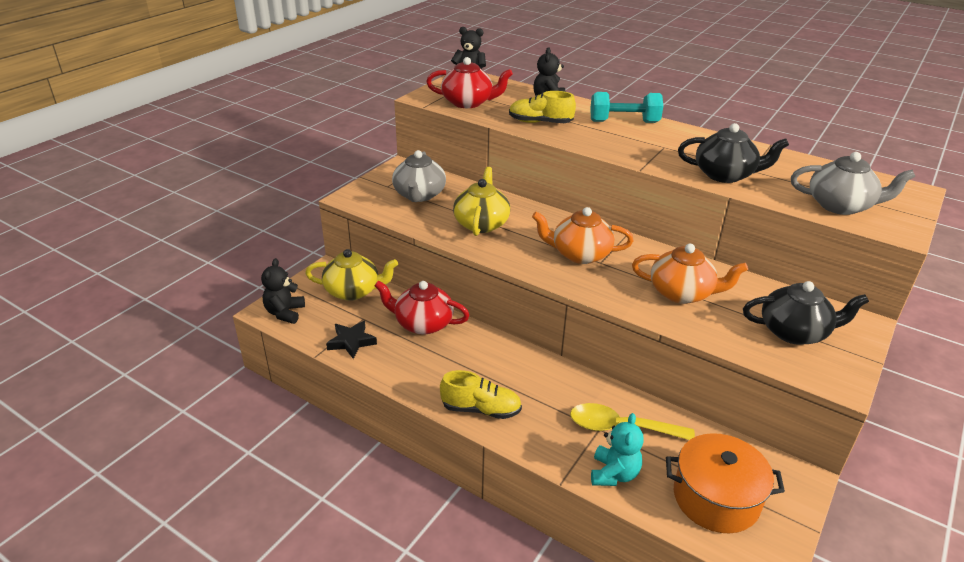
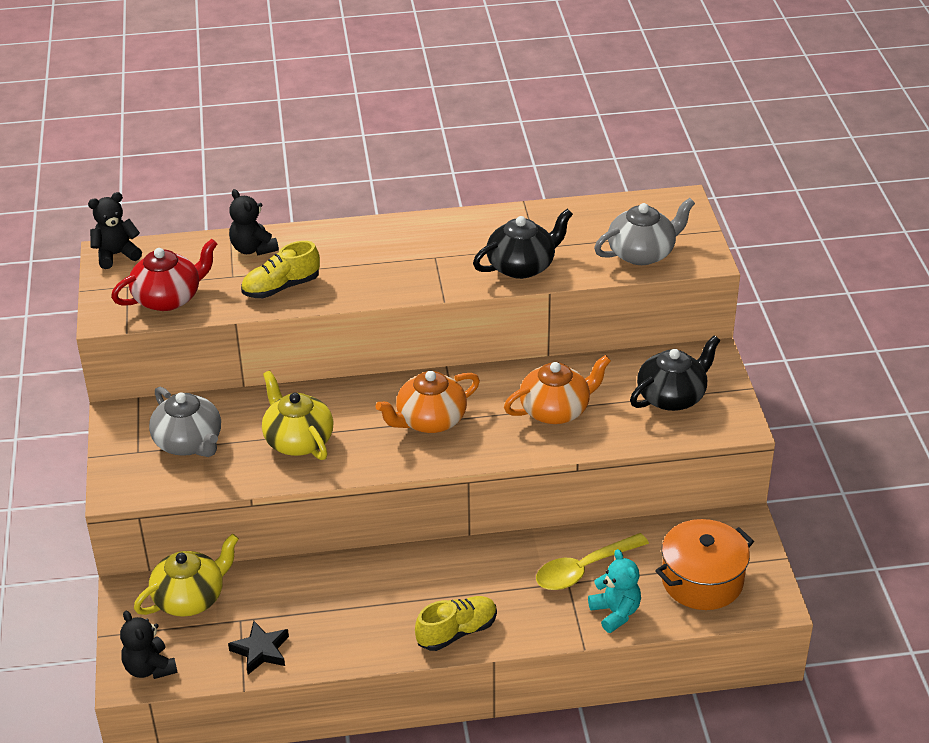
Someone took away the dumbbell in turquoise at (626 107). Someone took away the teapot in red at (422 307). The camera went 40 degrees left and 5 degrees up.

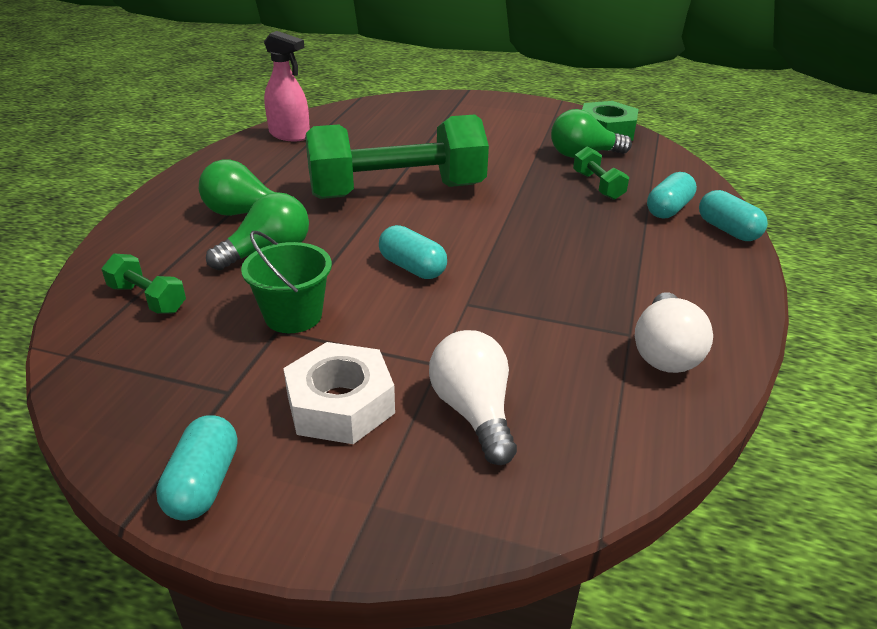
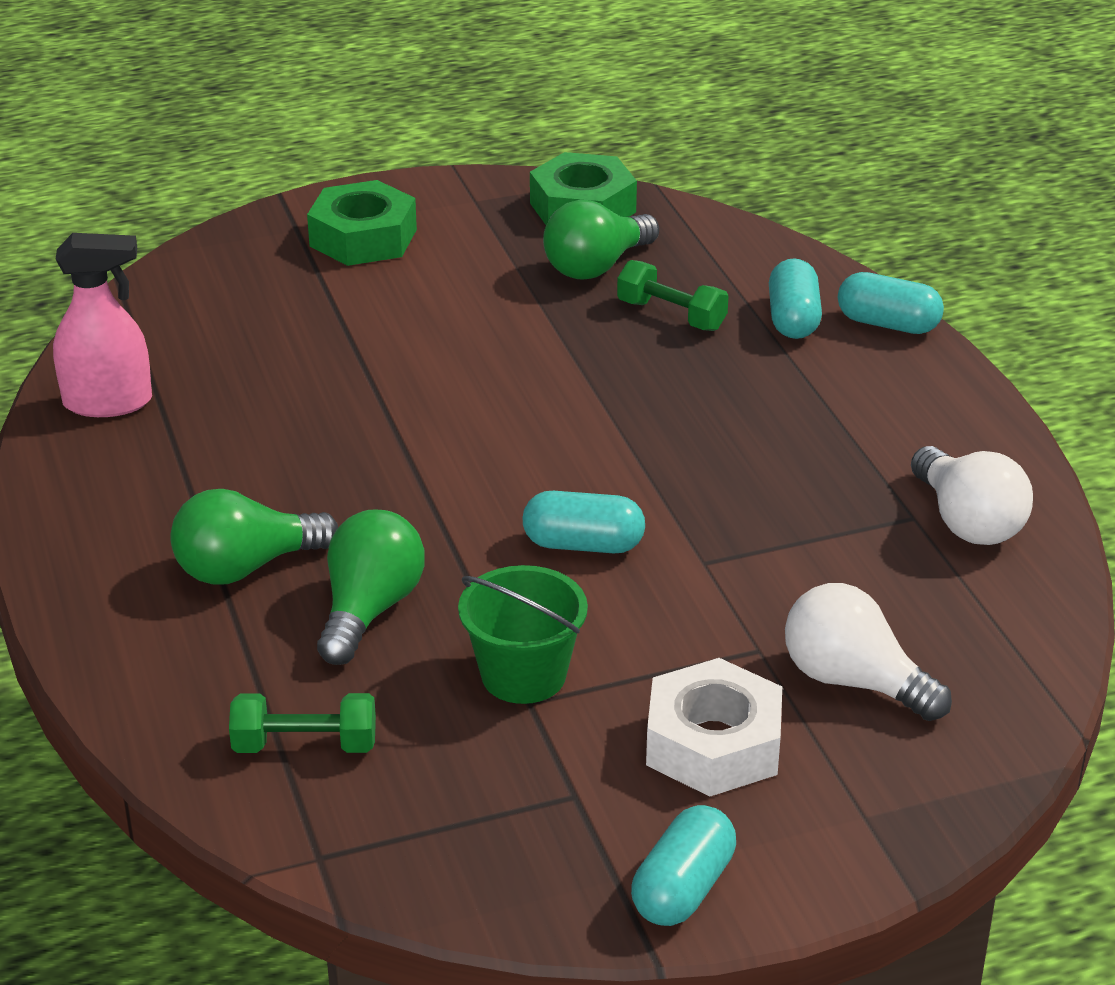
Someone took away the dumbbell in green at (397 156). Someone rotated the capsule in turquoise at (196 468) by 60 degrees clockwise. Someone put down the nut in green at (362 223). The camera went 35 degrees left and 0 degrees up.

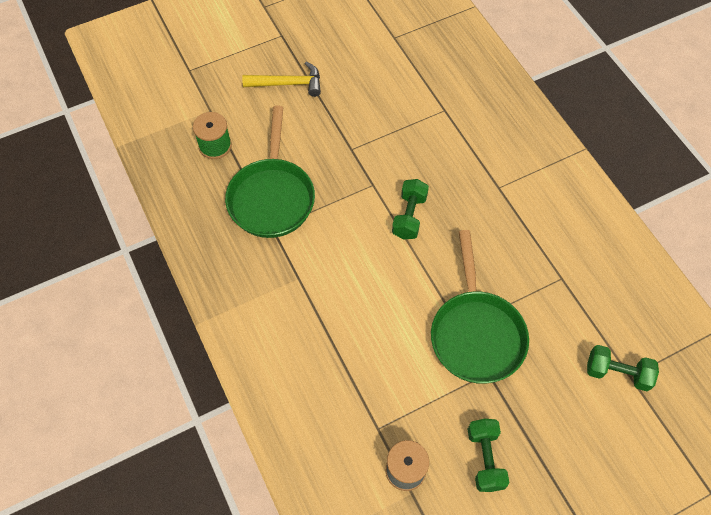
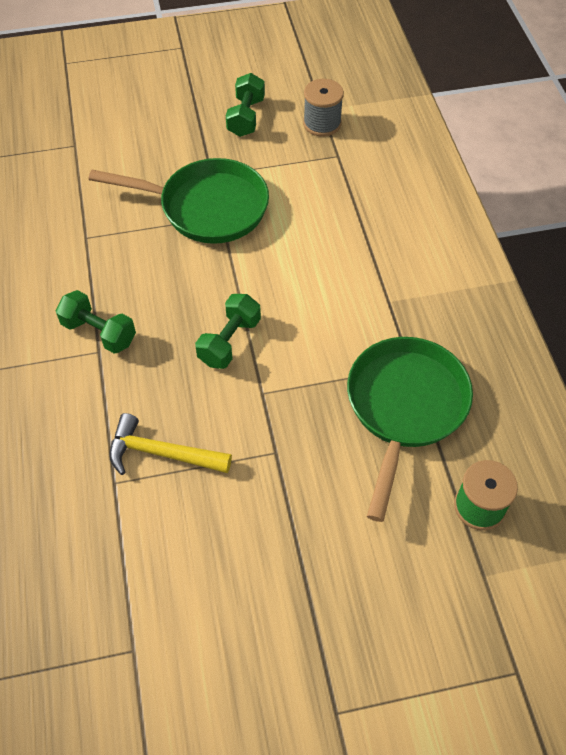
Someone carried the hammer in yellow from (281 79) to (170 444). Someone rotated the pan in green at (480 306) by 90 degrees clockwise. Someone carried the dumbbell in green from (623 368) to (95 322). The camera went 165 degrees left and 5 degrees down.

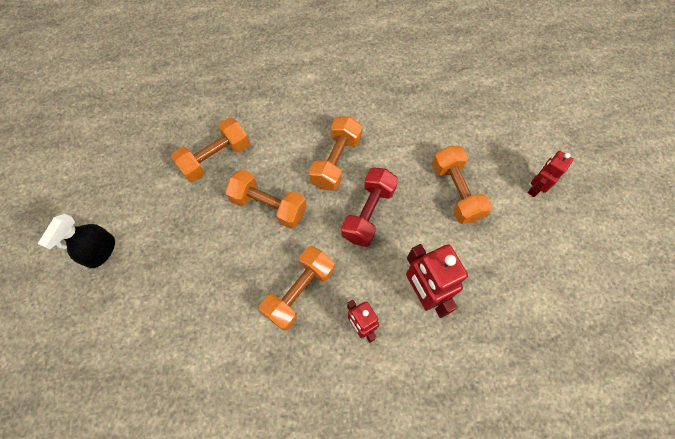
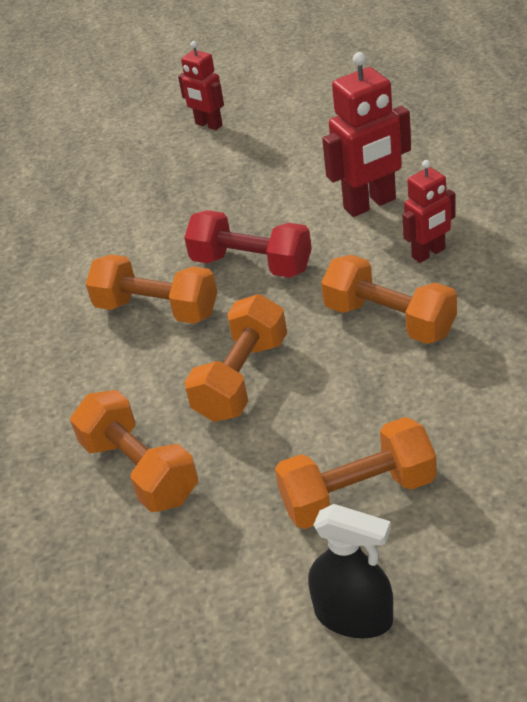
Someone carried the dumbbell in orange from (462 185) to (356 473). The camera went 85 degrees left and 25 degrees down.

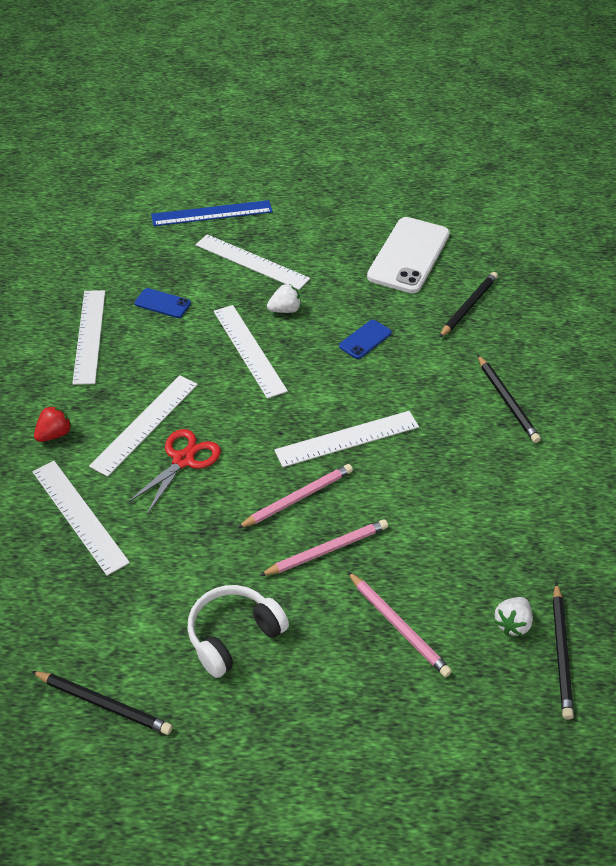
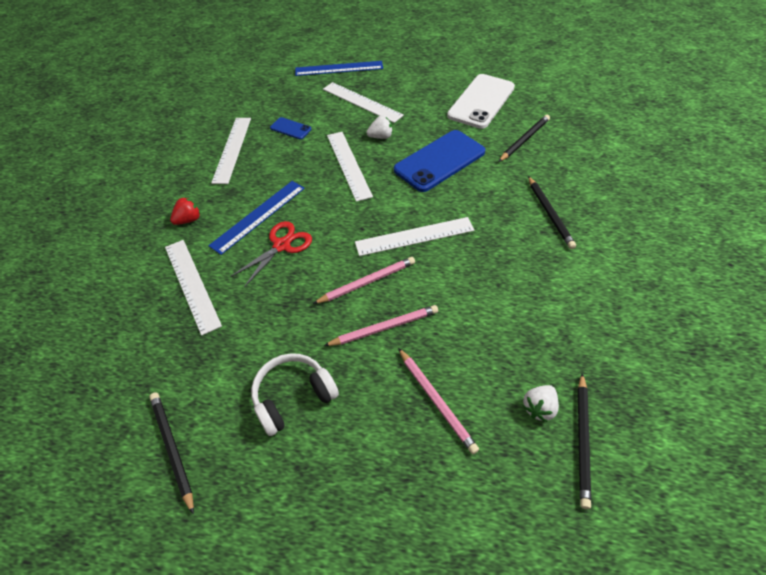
Someone scaled the phone in blue at (365 339) by 2.14. Someone repainted the ruler in white at (143 426), which became the ruler in blue at (256 218). Someone rotated the pencil in black at (101 703) by 150 degrees counterclockwise. The camera went 10 degrees right and 5 degrees up.

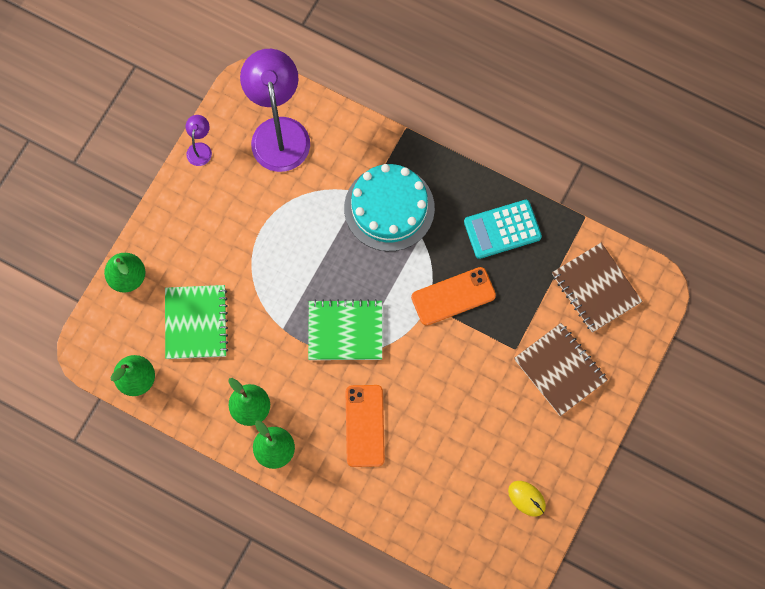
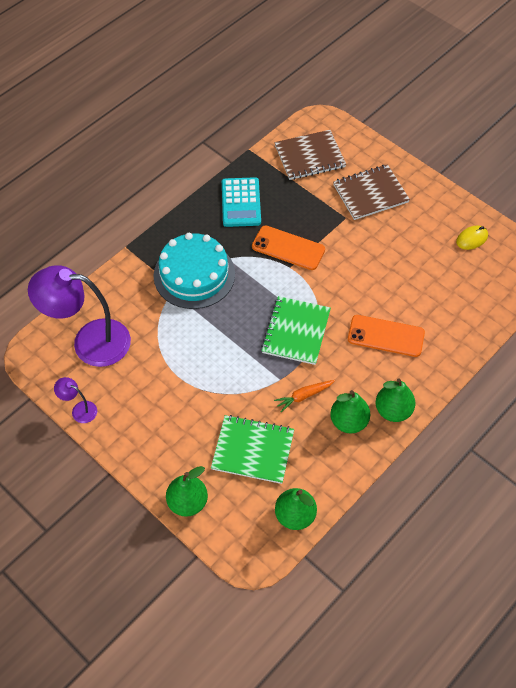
Someone rotated the phone in orange at (453 296) by 60 degrees counterclockwise. Someone put down the carrot in orange at (304 396). The camera went 75 degrees left and 15 degrees down.

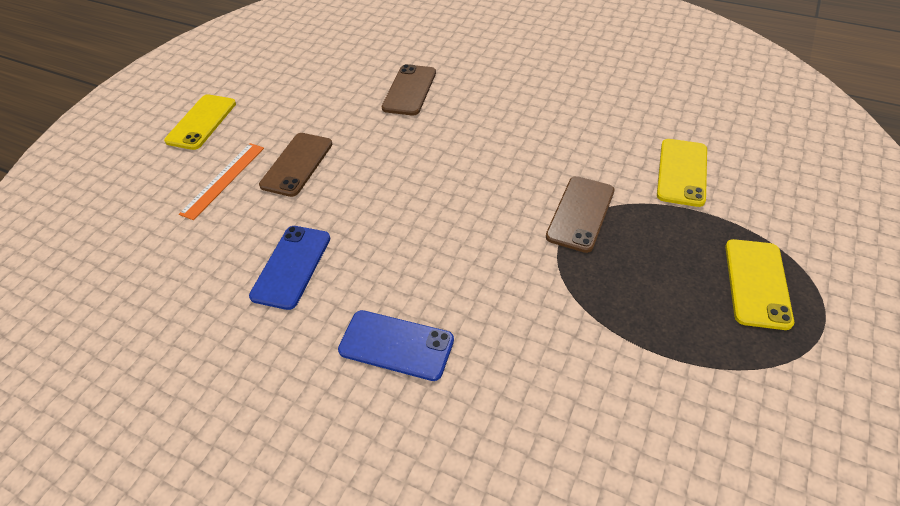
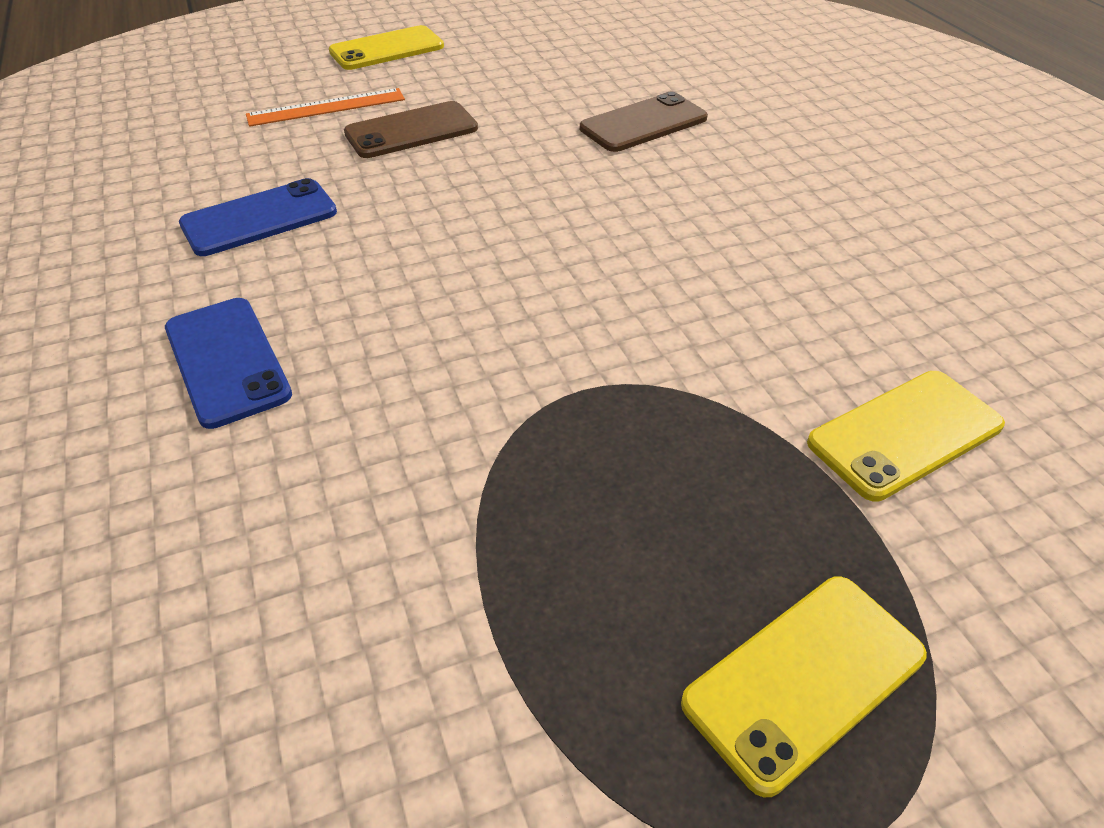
Someone took away the phone in brown at (580 214). The camera went 40 degrees right and 5 degrees down.

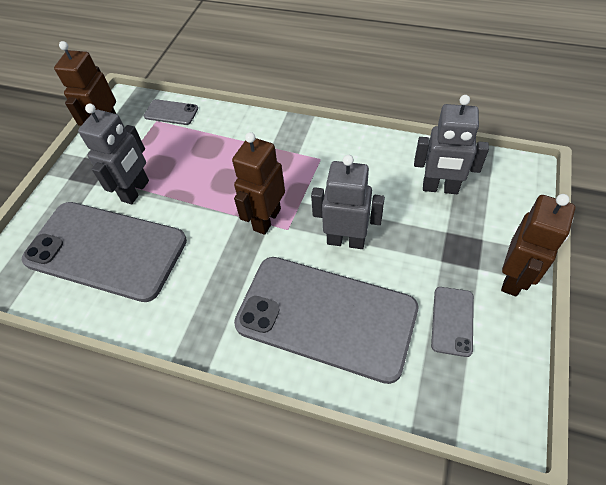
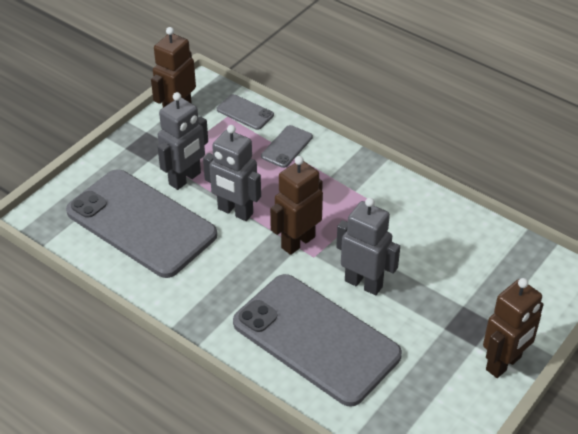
Someone carried the robot in grey from (451 144) to (232 173). Someone carried the phone in grey from (452 322) to (287 146). The camera went 15 degrees right and 10 degrees down.

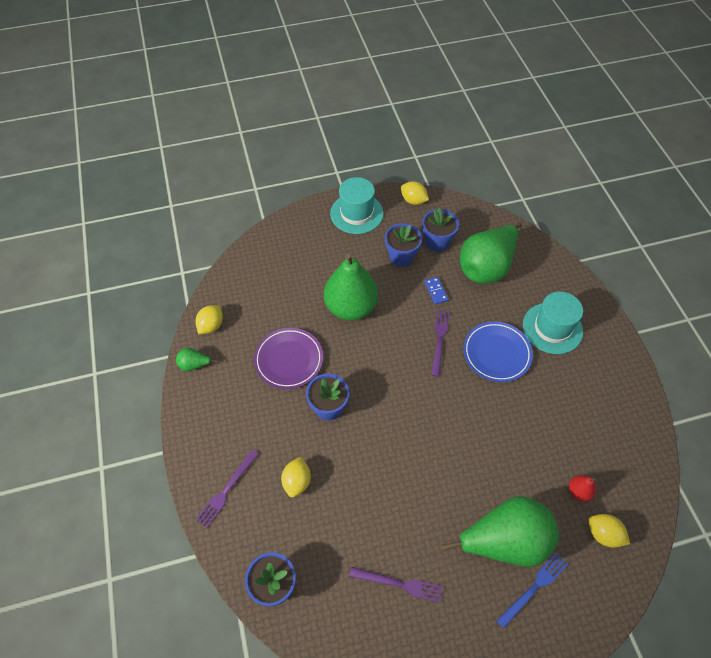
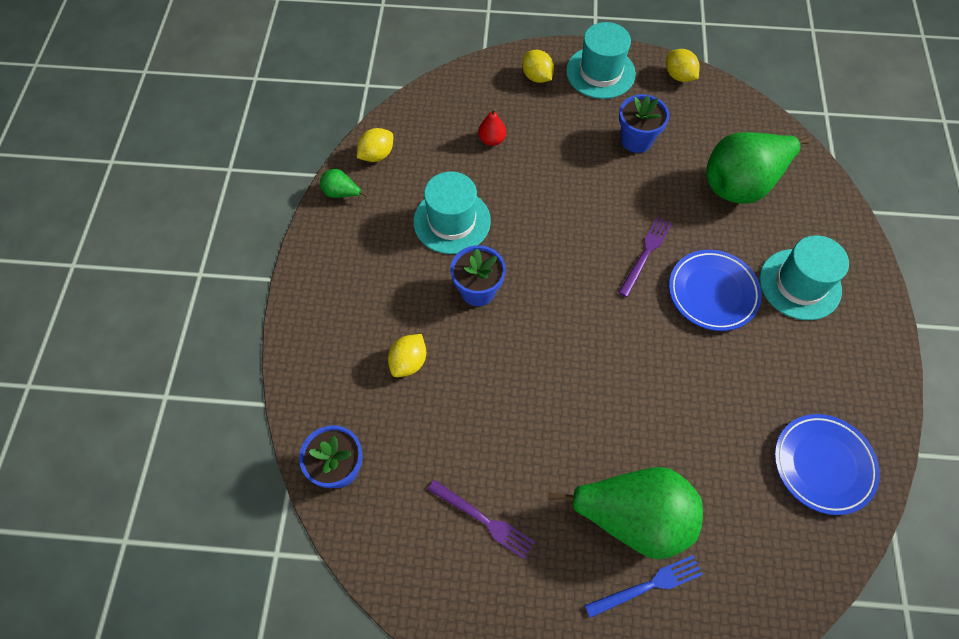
Someone took away the flower pot in blue at (440 230). Someone took away the pear in green at (351 287). Someone took away the domino in blue at (436 290). Someone swapped the plate in purple at (288 358) for the hat in turquoise at (452 212). Someone took away the fork in purple at (227 489). Someone carried the pear in red from (582 488) to (492 127). Someone carried the lemon in yellow from (609 531) to (538 66). Someone put down the plate in blue at (827 464). The camera went 20 degrees right and 5 degrees up.

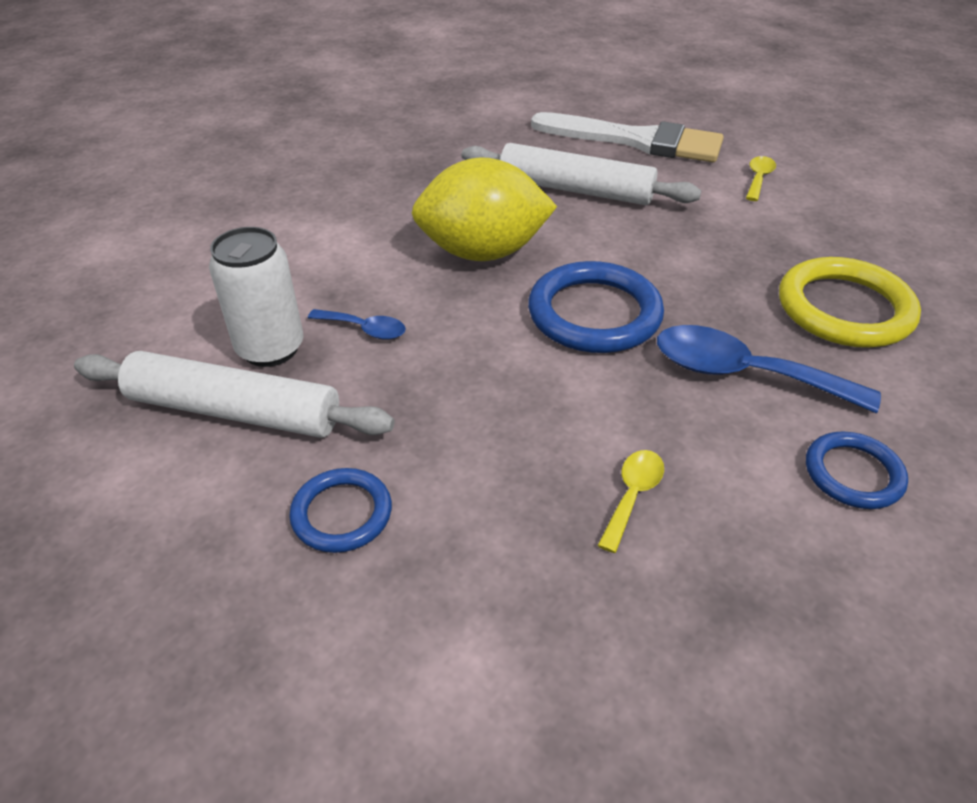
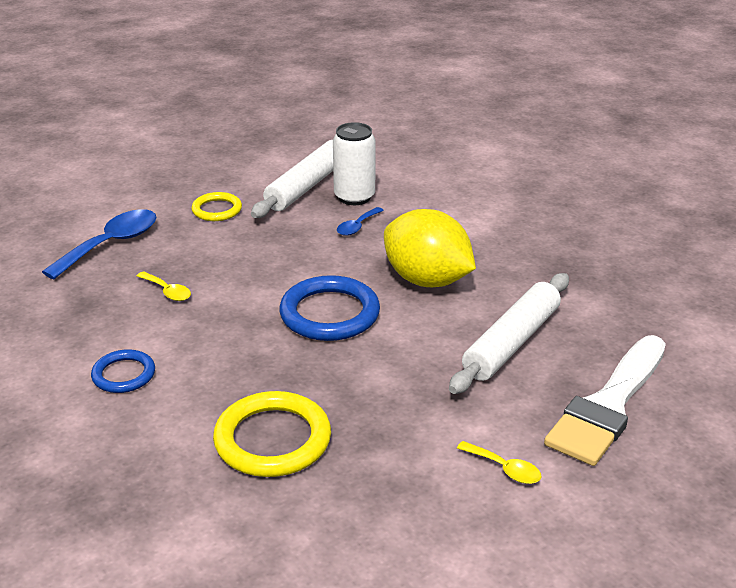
Someone rotated the lemon in yellow at (484 209) by 60 degrees counterclockwise. Someone carried the spoon in blue from (769 369) to (99 244). Someone repainted the ring in blue at (340 510), which became the ring in yellow at (217 206). The camera went 105 degrees right and 10 degrees down.

